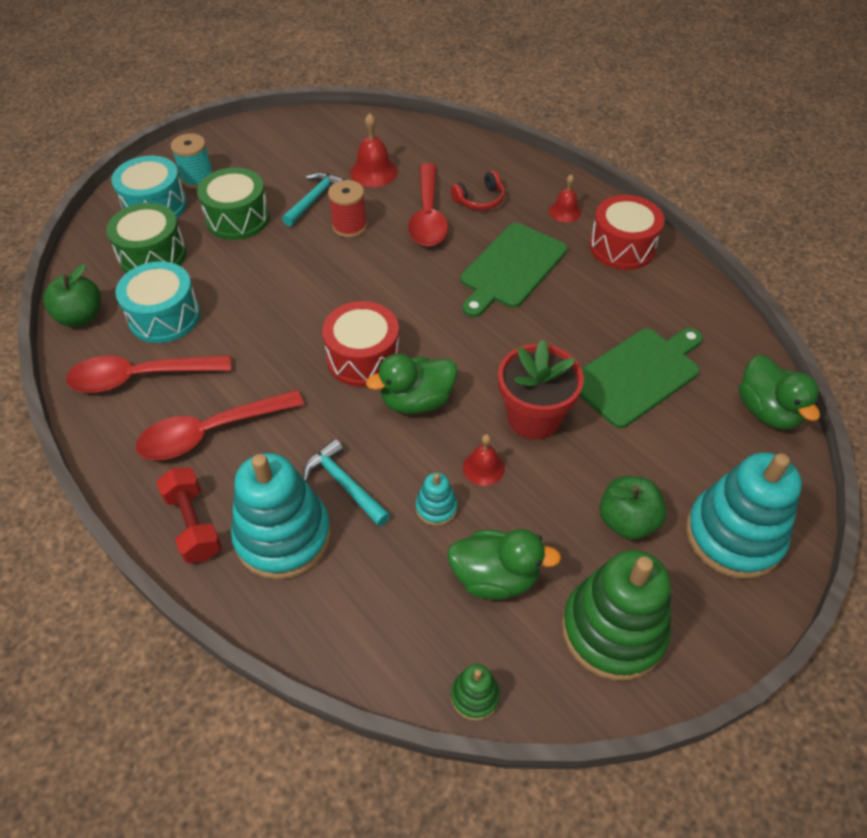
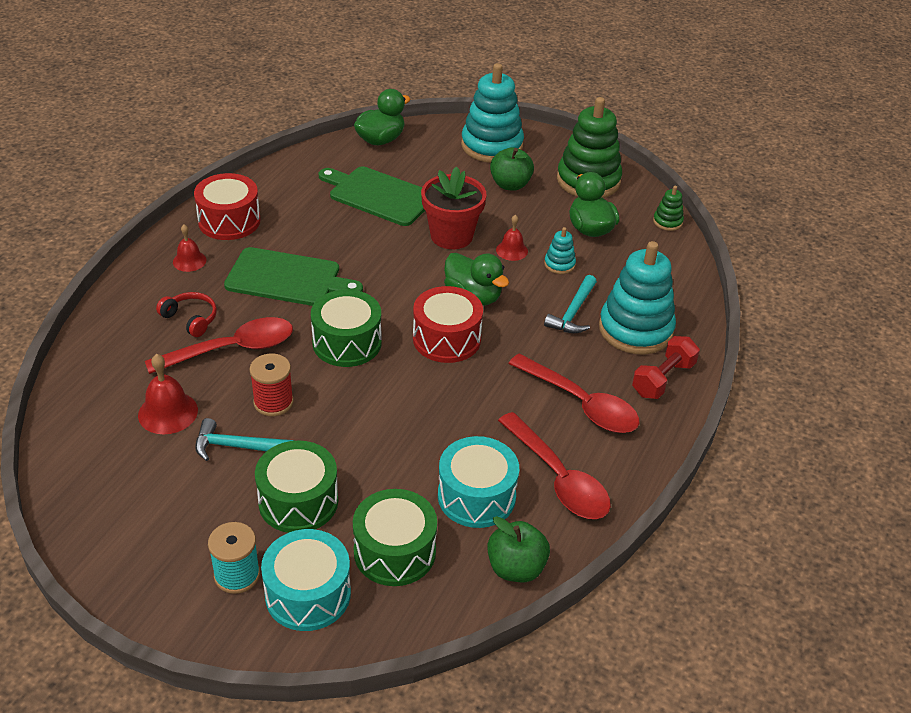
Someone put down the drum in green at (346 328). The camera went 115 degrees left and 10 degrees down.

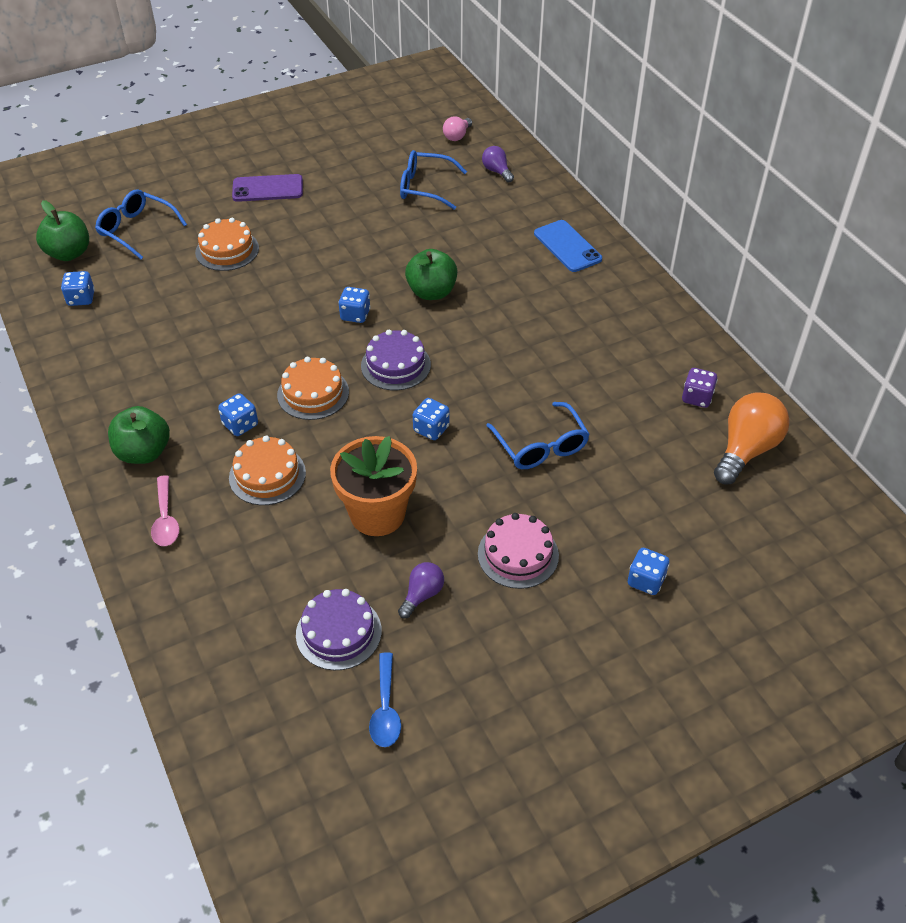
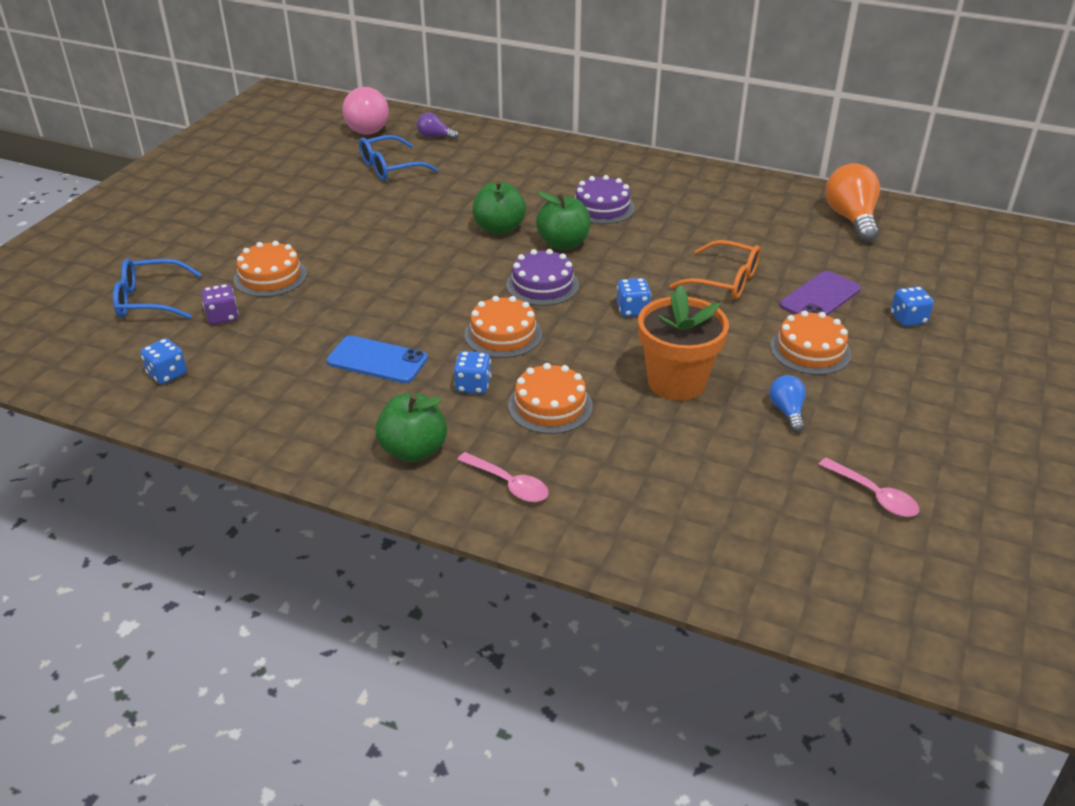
Someone scaled the light bulb in pink at (457 129) by 1.88. Someone carried the phone in purple from (267 188) to (820 293). Someone carried the apple in green from (62 230) to (563 220). Someone carried the phone in blue from (568 246) to (377 359). Someone took away the dice in blue at (354 305). Someone carried the dice in purple from (700 388) to (220 304). Someone repainted the glasses in blue at (538 435), which became the glasses in orange at (715 269). Someone repainted the cake in pink at (518 551), which became the cake in orange at (810 342). Someone repainted the light bulb in purple at (421 590), which became the light bulb in blue at (787 404). Someone carried the cake in purple from (339 629) to (605 199). Someone repainted the spoon in blue at (385 699), which became the spoon in pink at (868 487). The camera went 40 degrees left and 10 degrees down.

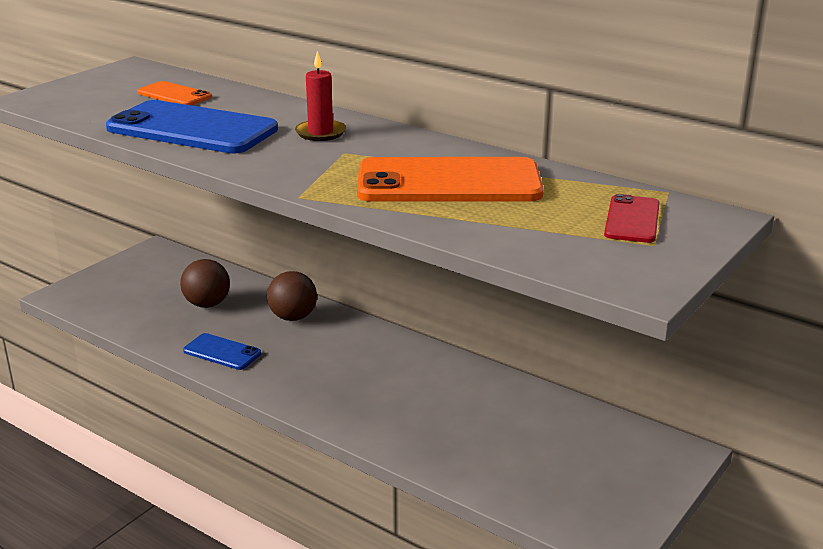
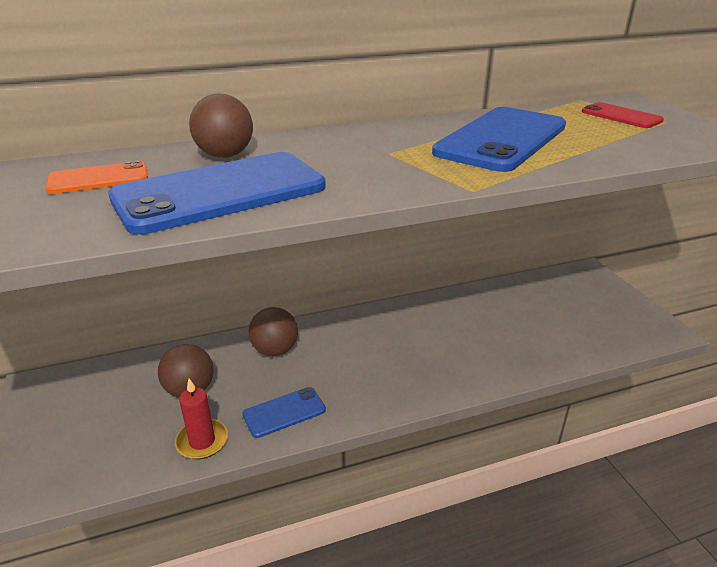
Someone carried the candle in red from (320 96) to (201 418). Someone repainted the phone in orange at (450 179), which became the phone in blue at (499 139). Someone put down the ball in brown at (221 126). The camera went 55 degrees left and 5 degrees up.

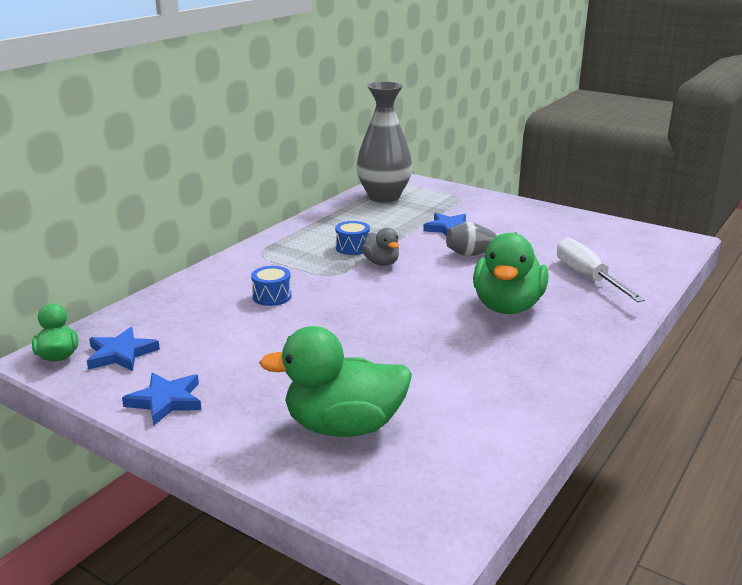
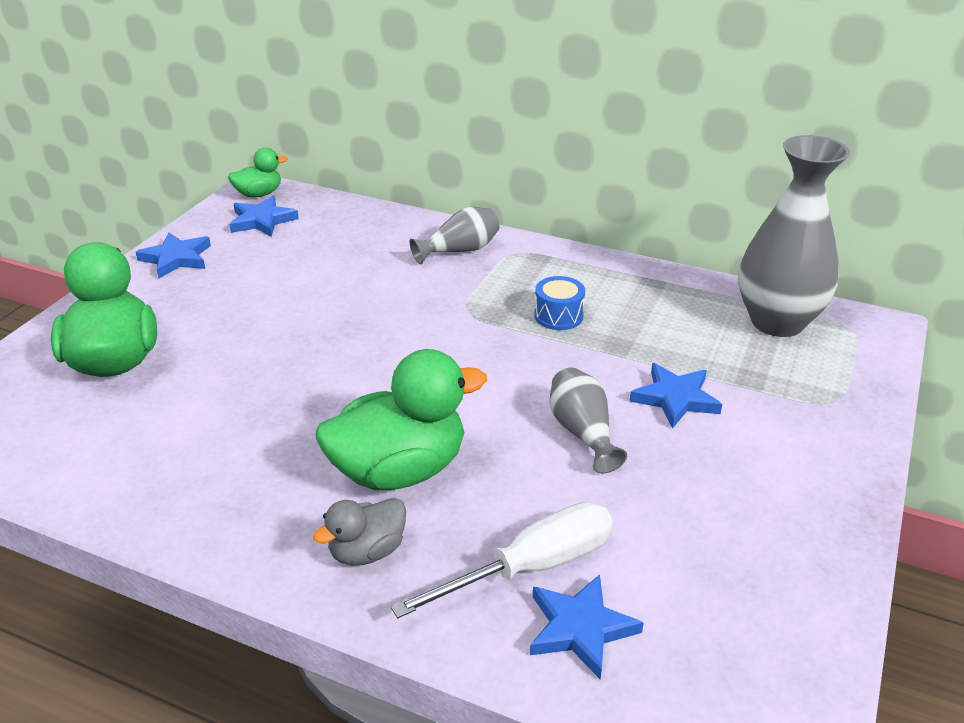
Someone carried the duck in grey from (380 247) to (359 532). Someone rotated the duck in green at (510 273) by 150 degrees clockwise. Someone took away the drum in blue at (271 286). Someone put down the vase in grey at (454 235). Someone put down the star in blue at (587 626). The camera went 80 degrees right and 10 degrees up.

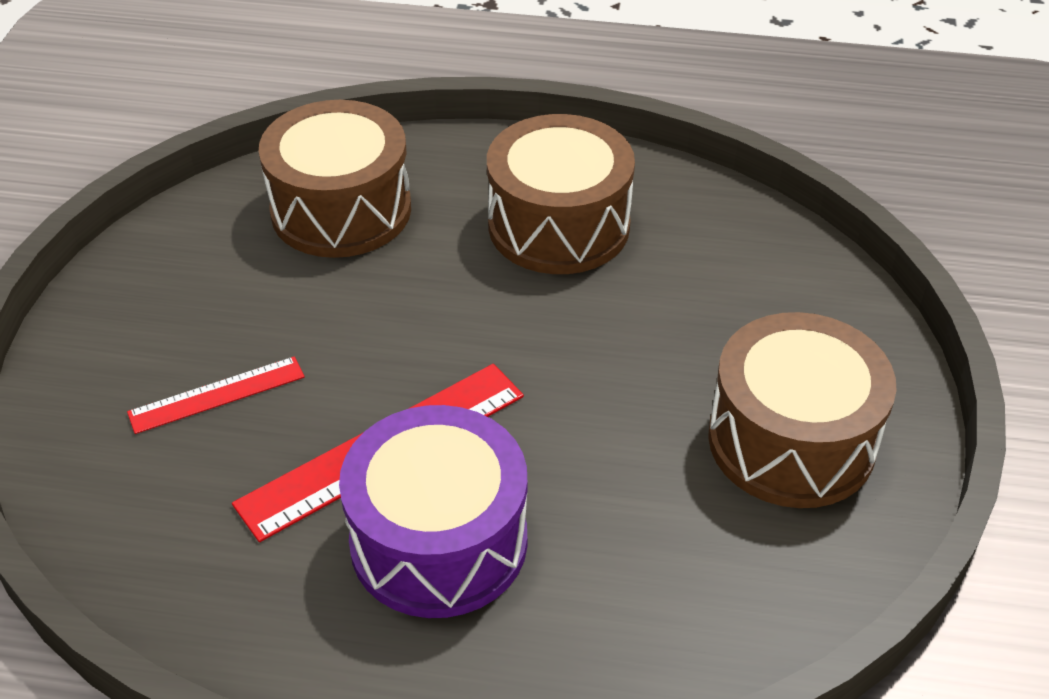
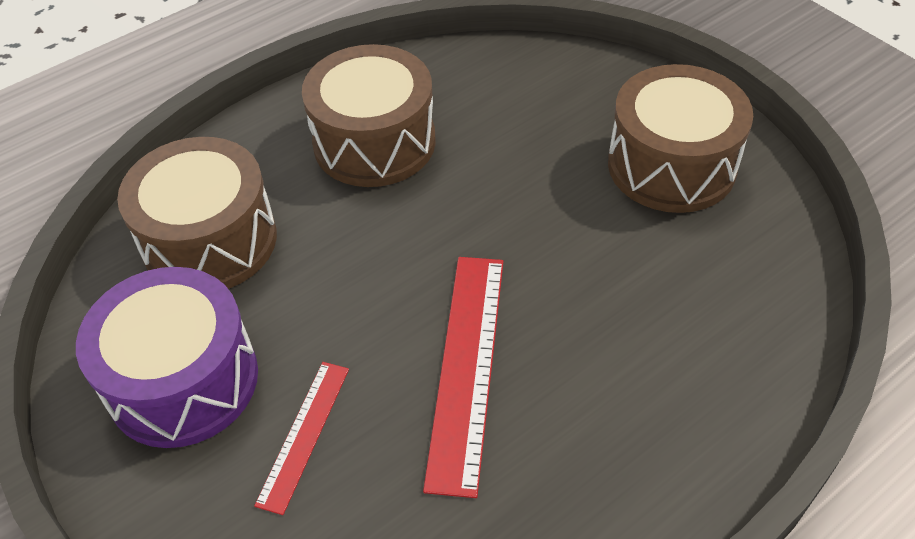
Someone carried the drum in purple from (433 511) to (167 357). The camera went 45 degrees left and 5 degrees up.

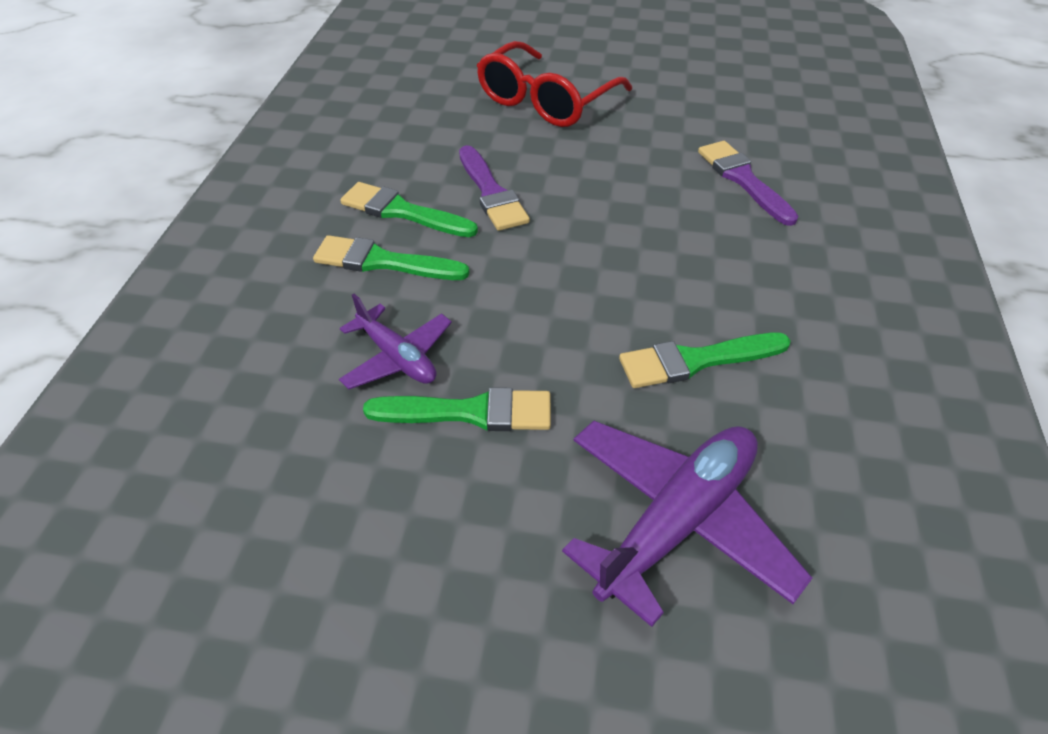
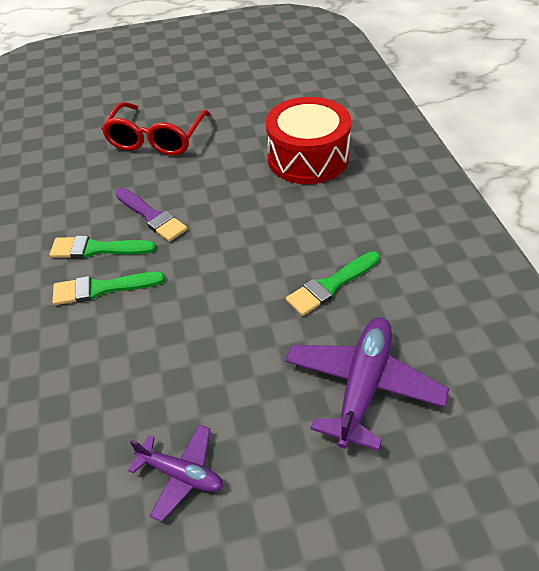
Someone swapped the brush in purple at (748 183) for the drum in red at (308 140). Someone carried the plane in purple from (395 341) to (175 473). Someone took away the brush in green at (457 409). The camera went 20 degrees left and 0 degrees up.

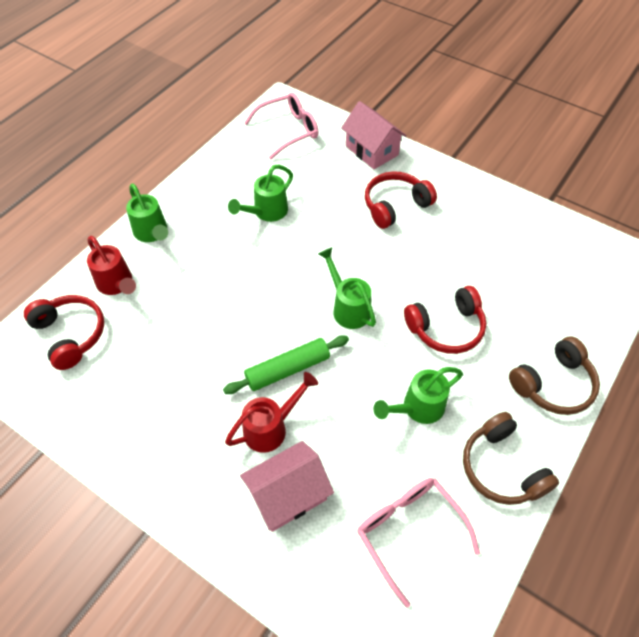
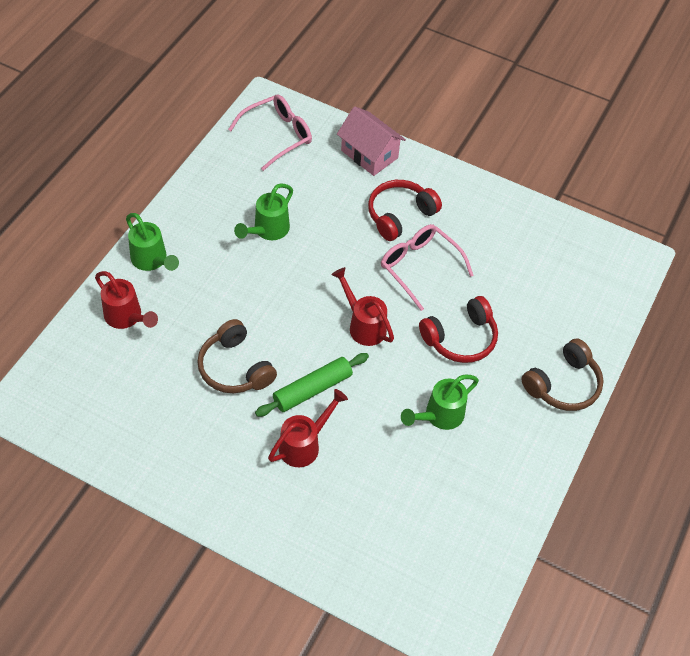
Someone repainted the watering can in green at (347 288), which became the watering can in red at (362 306). Someone took away the headphones in red at (64 332). Someone carried the headphones in brown from (511 458) to (237 356). Someone took away the house in pink at (287 486). Someone carried the glasses in pink from (418 542) to (427 267). The camera went 10 degrees left and 0 degrees up.

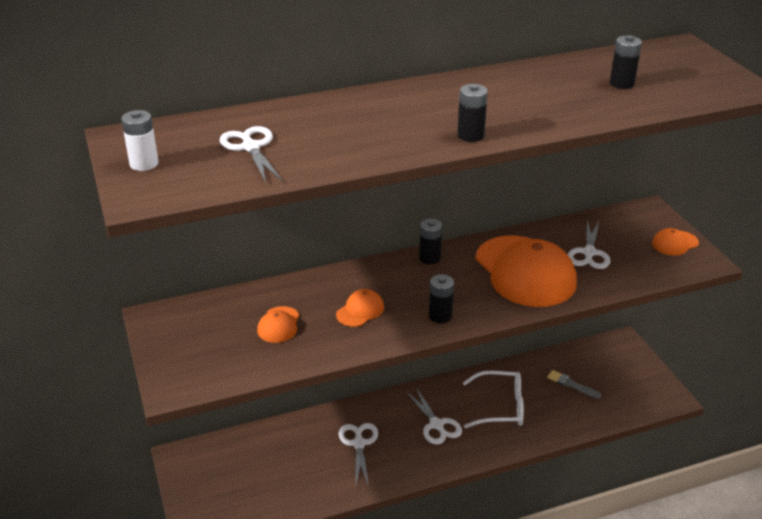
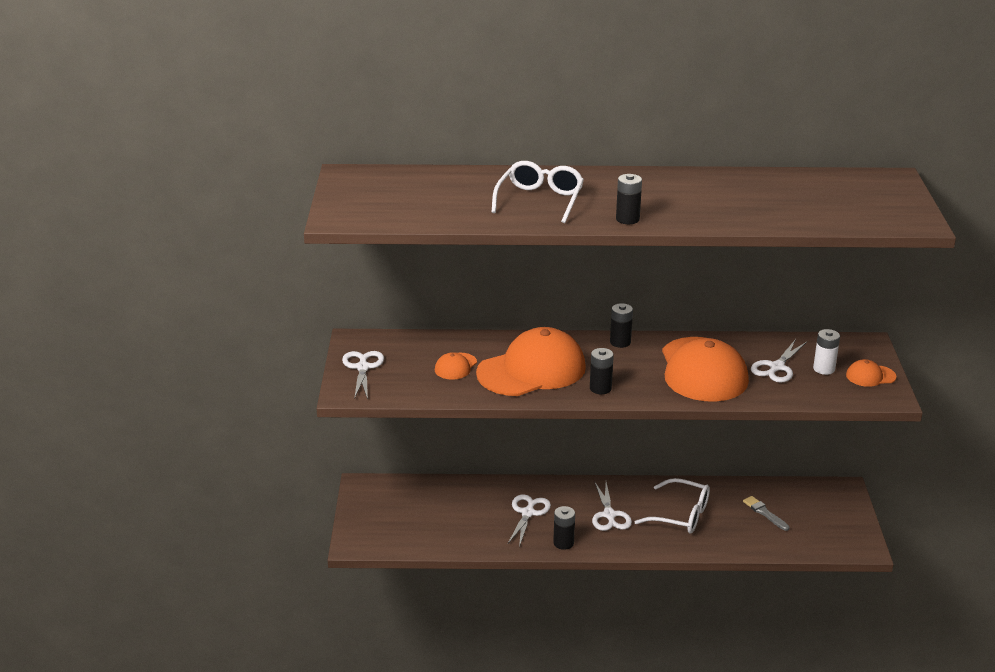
Someone carried the battery in black from (626 62) to (564 528). Someone carried the battery in white from (139 140) to (826 352). Someone carried the scissors in white from (251 154) to (363 375). Someone scaled the cap in orange at (360 308) by 2.30. Someone put down the glasses in white at (538 192). The camera went 20 degrees right and 5 degrees down.

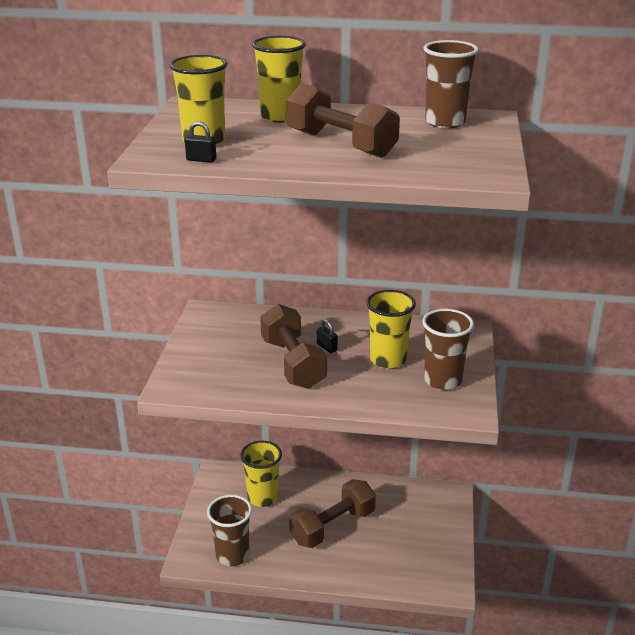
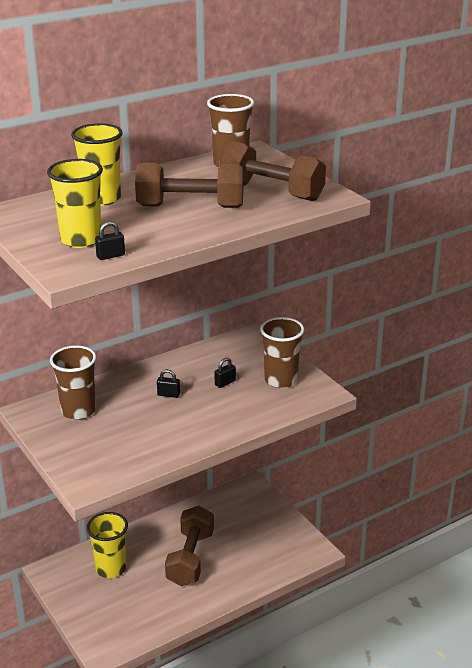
Someone swapped the cup in yellow at (391 329) for the padlock in black at (225 372). Someone carried the dumbbell in brown from (293 346) to (272 171). Someone carried the cup in brown from (229 530) to (73 382). The camera went 40 degrees left and 0 degrees up.

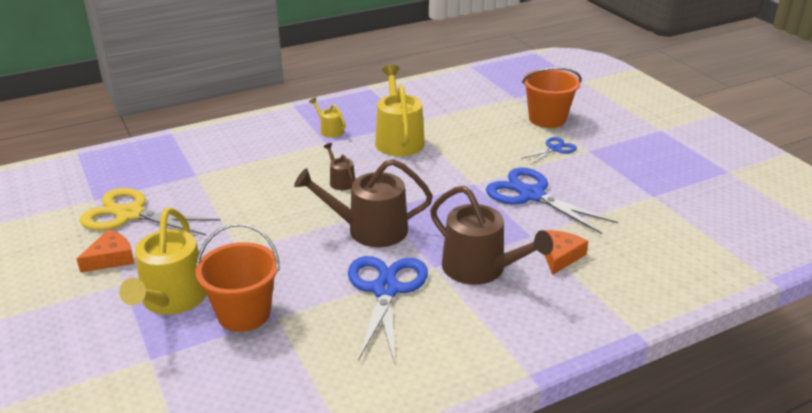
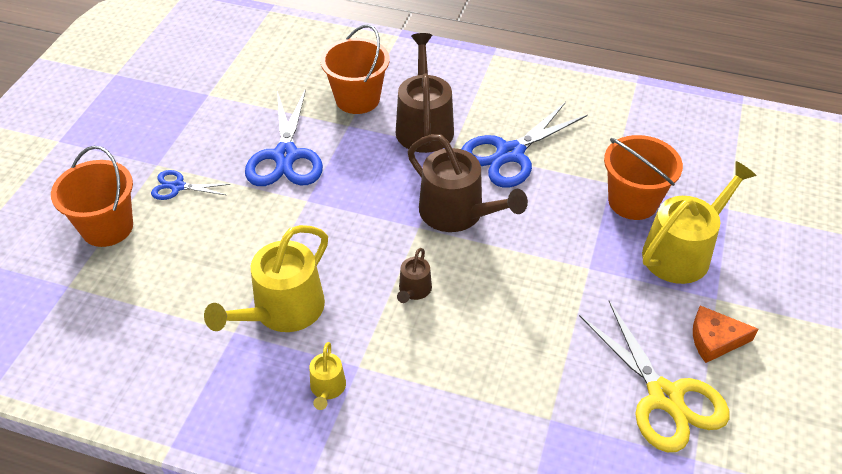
Someone swapped the cheese in orange at (565 252) for the bucket in orange at (355 69). The camera went 135 degrees left and 15 degrees up.

